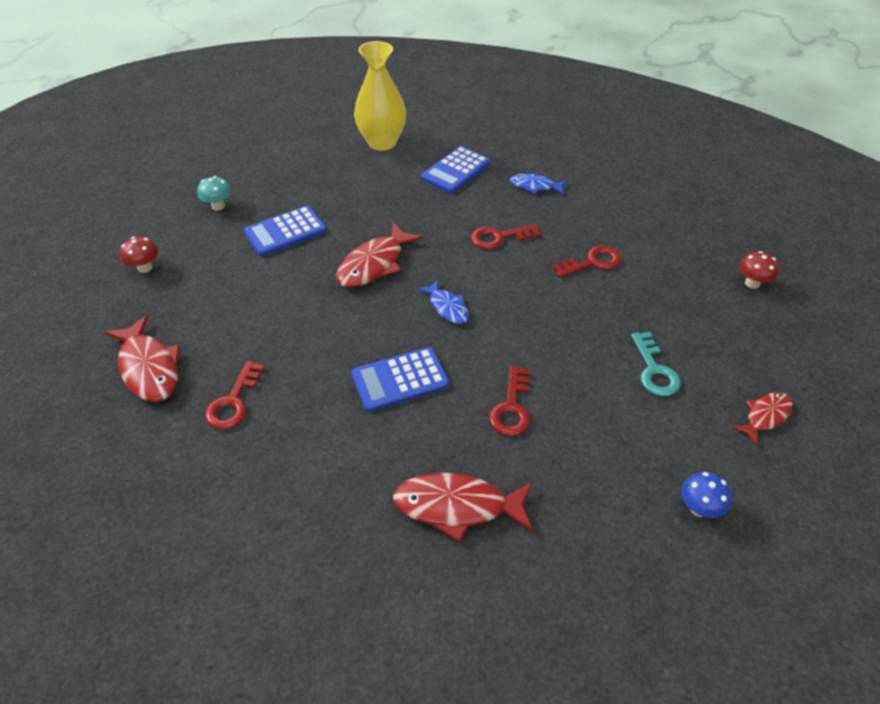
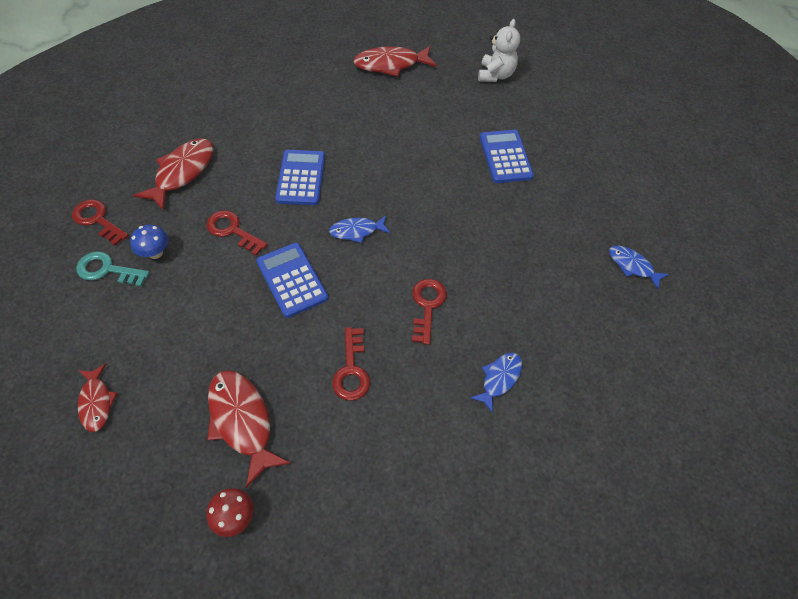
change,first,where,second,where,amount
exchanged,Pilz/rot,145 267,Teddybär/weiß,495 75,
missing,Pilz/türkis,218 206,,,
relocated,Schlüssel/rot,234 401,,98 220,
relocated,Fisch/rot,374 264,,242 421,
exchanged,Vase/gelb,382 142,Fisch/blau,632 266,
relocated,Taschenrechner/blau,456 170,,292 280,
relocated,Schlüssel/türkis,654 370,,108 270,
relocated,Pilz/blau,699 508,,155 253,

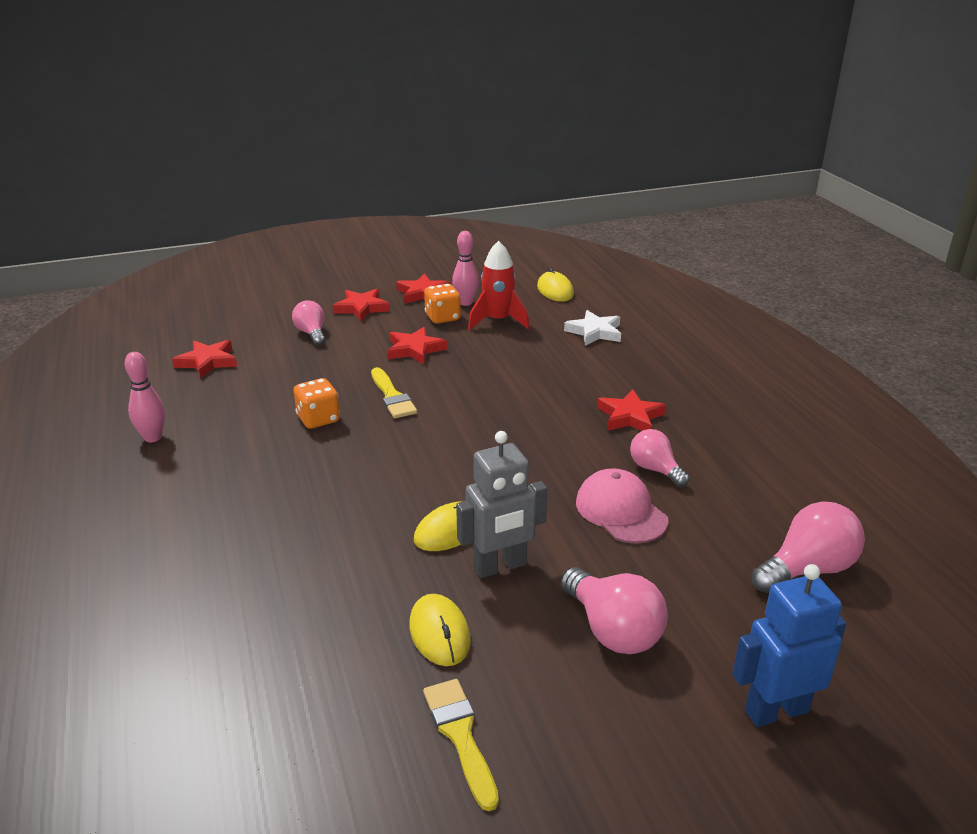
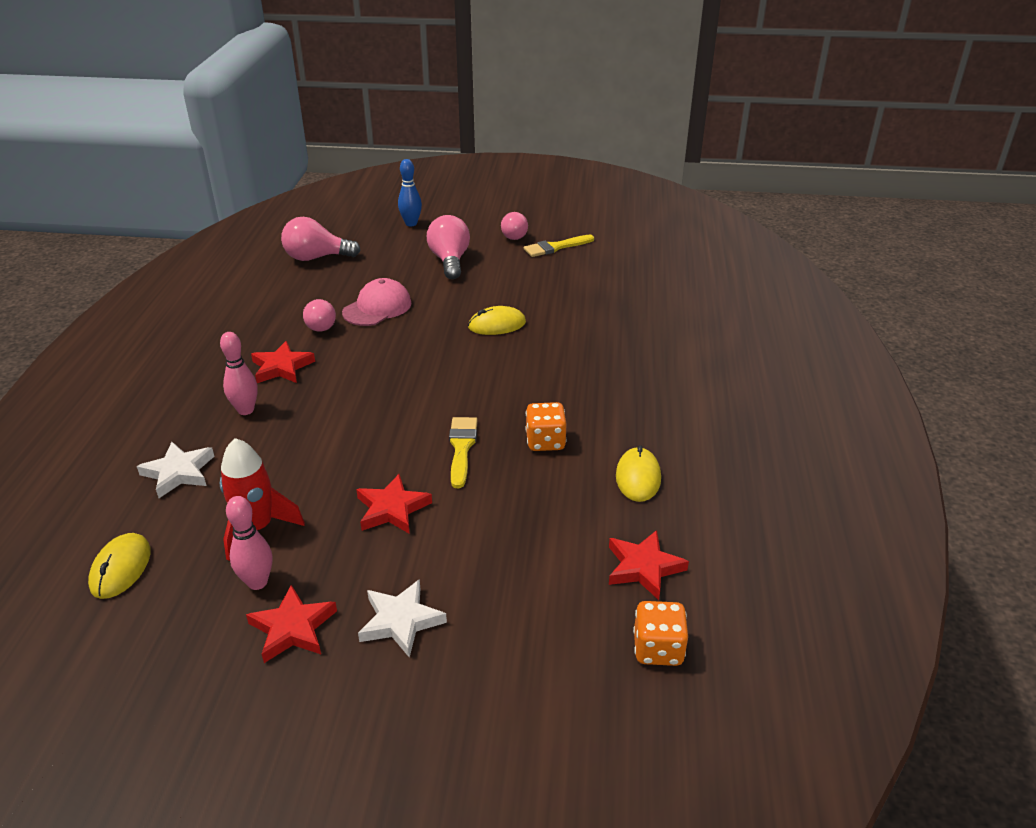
change,first,where,second,where,amount
relocated,Bowlingkegel/rosa,153 437,,245 410,
relocated,Glühbirne/rosa,311 333,,514 235,
colour,Stern/rot,361 308,Stern/weiß,401 621,
relocated,Computermaus/gelb,439 633,,638 477,
spun,Pinsel/gelb,460 735,,555 247,60 degrees clockwise
relocated,Spielwürfel/orange,442 317,,658 649,
missing,Roboter/grau,500 566,,,
spun,Kappe/rosa,621 511,,377 308,135 degrees counterclockwise
exchanged,Roboter/blau,776 711,Bowlingkegel/blau,411 223,

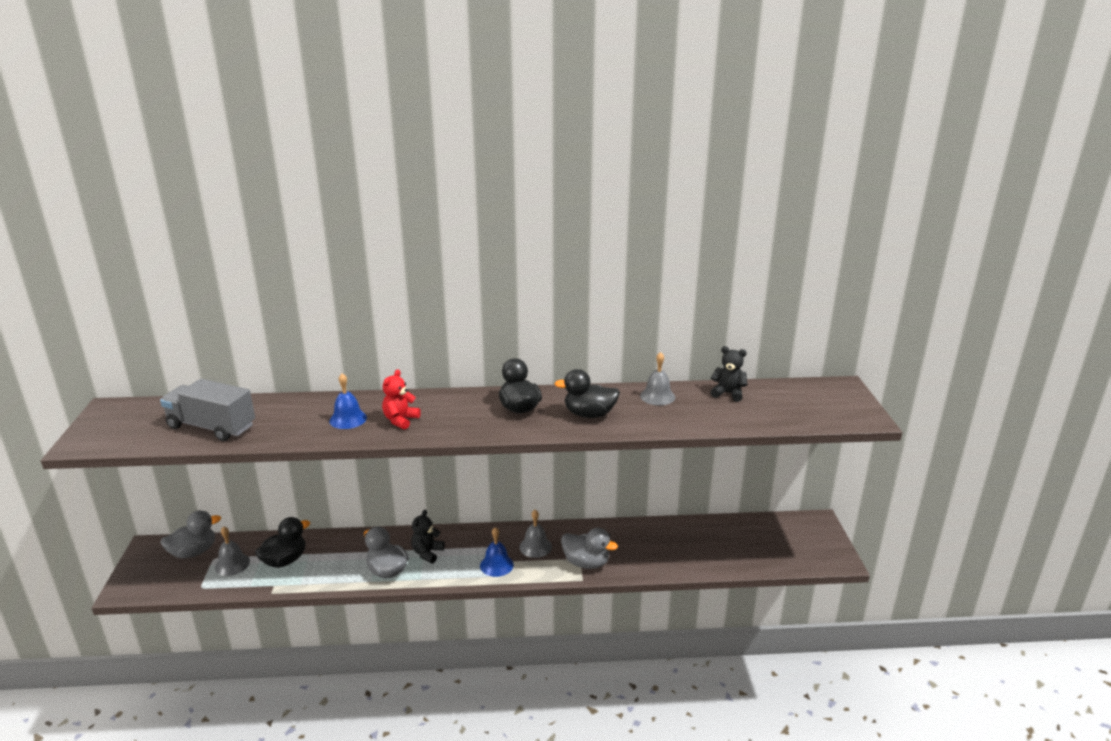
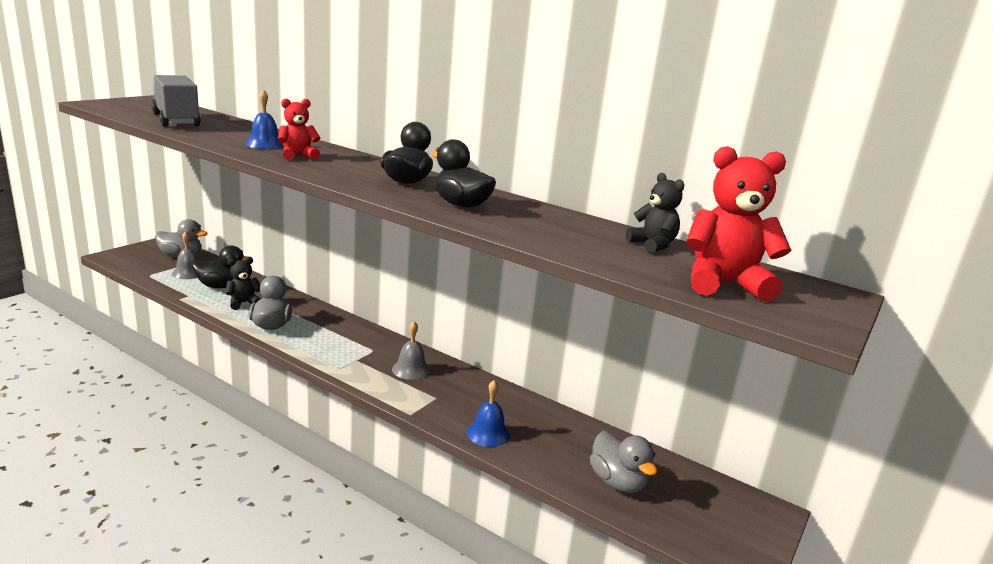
change,first,where,second,where,amount
relocated,Teddybär/schwarz,427 553,,243 303,
relocated,Glocke/blau,496 565,,488 433,
relocated,Ente/grau,586 563,,617 482,
missing,Glocke/grau,657 396,,,
appeared,,,Teddybär/rot,724 284,

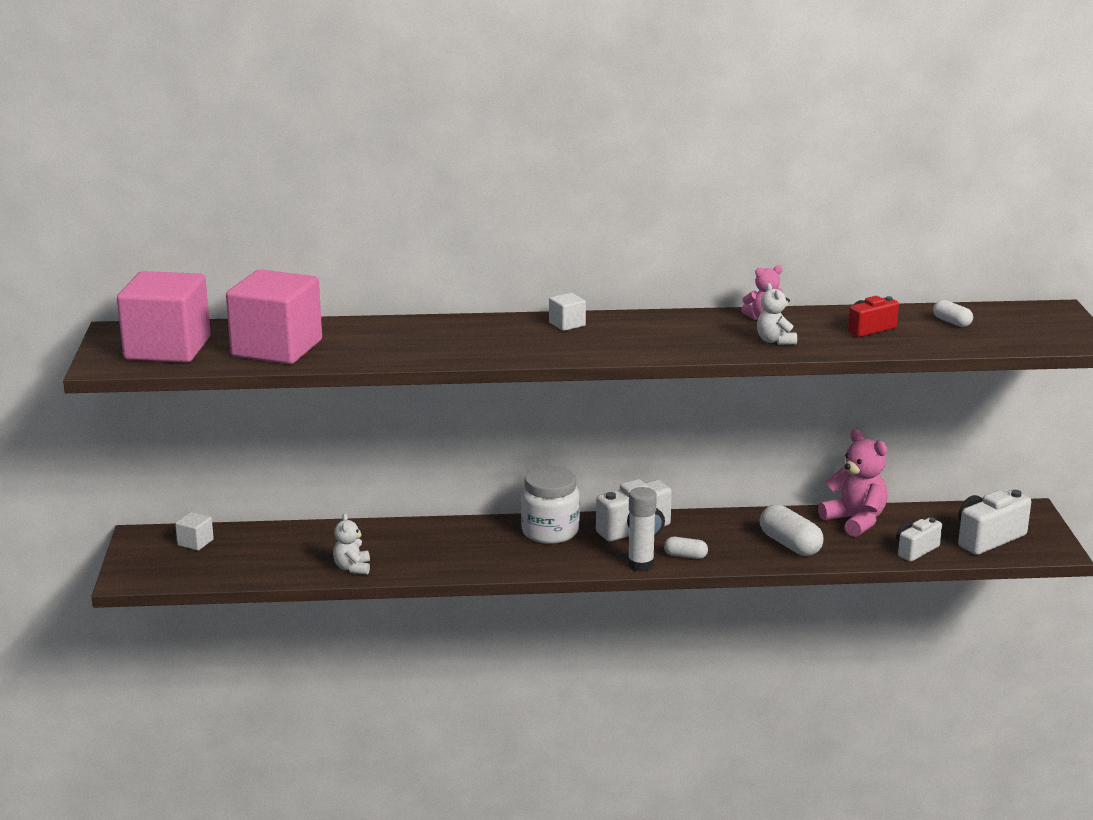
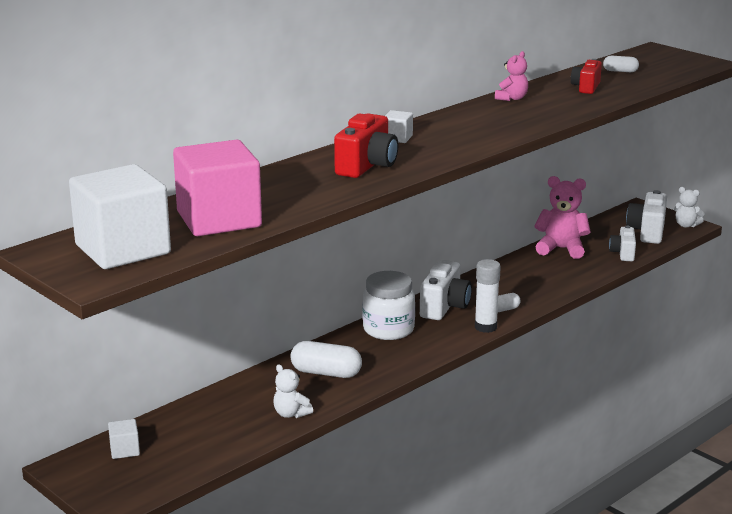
change,first,where,second,where,amount
colour,Kubus/rosa,168 348,Kubus/weiß,123 249,
relocated,Teddybär/weiß,775 341,,686 225,
relocated,Kapsel/weiß,790 544,,326 373,
appeared,,,Kamera/rot,367 166,

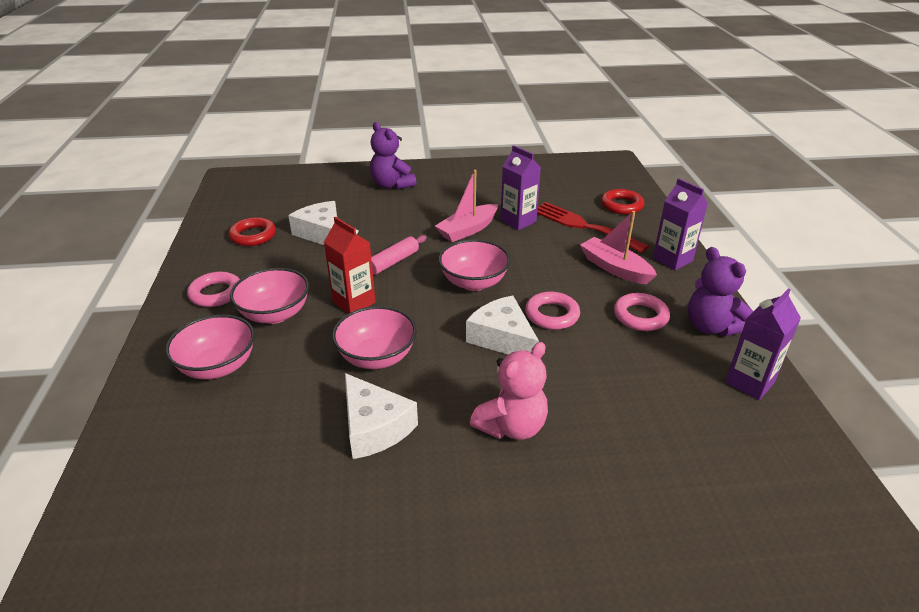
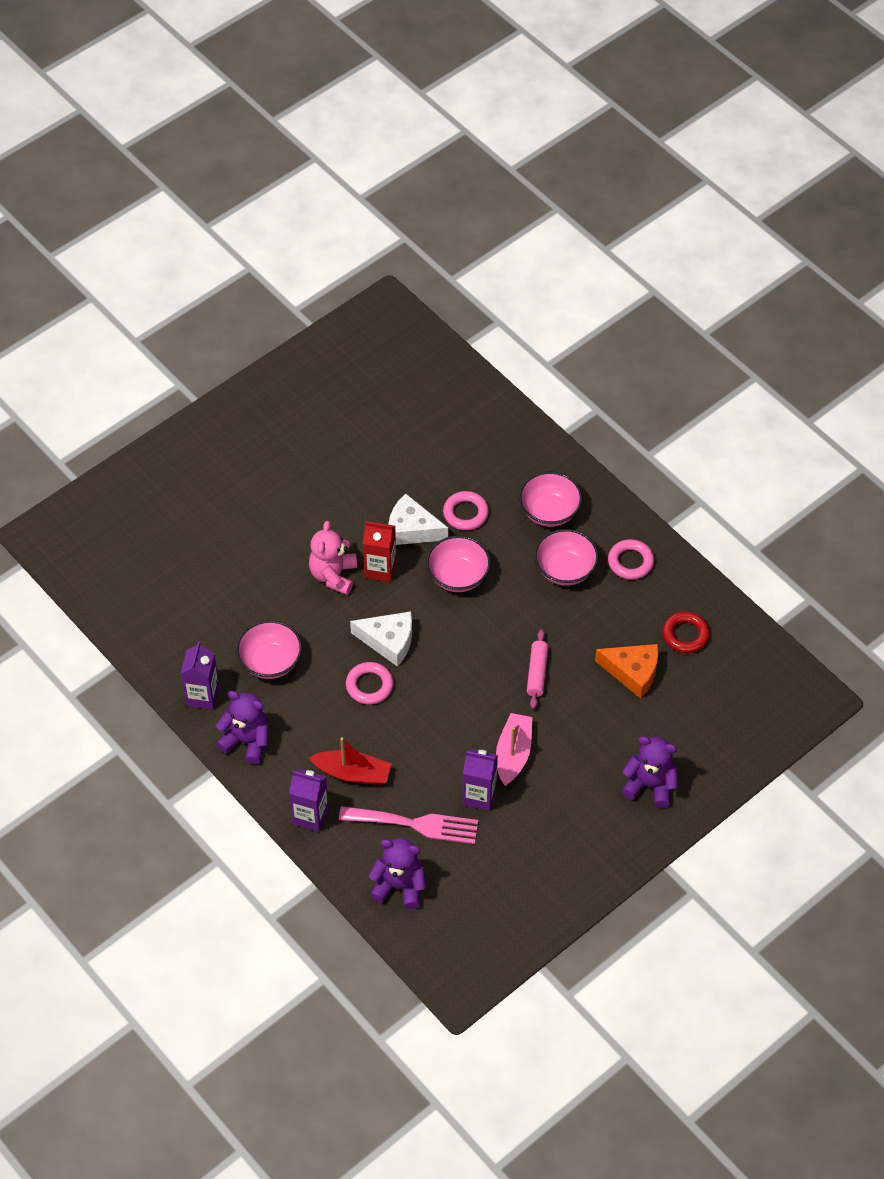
change,first,where,second,where,amount
colour,Käse/weiß,321 233,Käse/orange,633 672,
relocated,Getränkekarton/rot,354 302,,380 569,
relocated,Schüssel/rosa,474 282,,270 662,
colour,Gabel/rot,583 226,Gabel/rosa,415 824,
colour,Boot/rosa,615 268,Boot/rot,352 773,
exchanged,Ring/rot,621 205,Teddybär/lila,399 886,
relocated,Ring/rosa,640 316,,465 513,

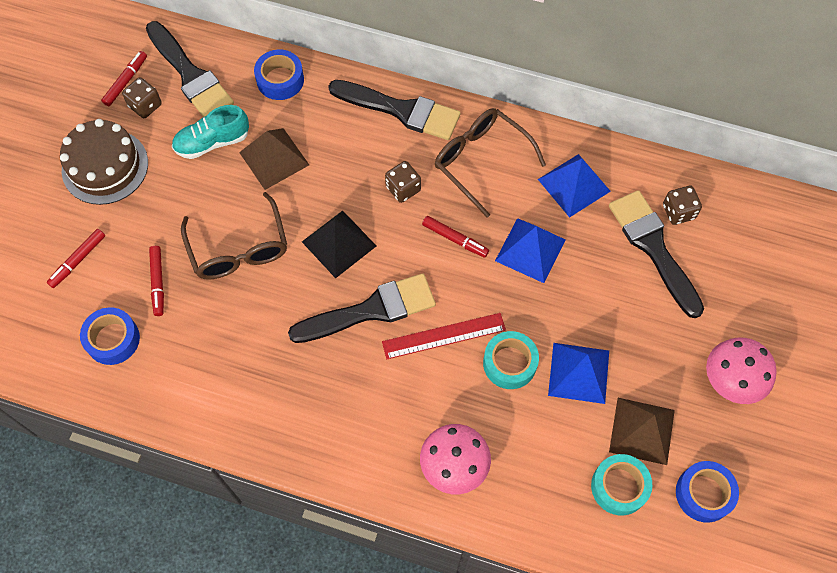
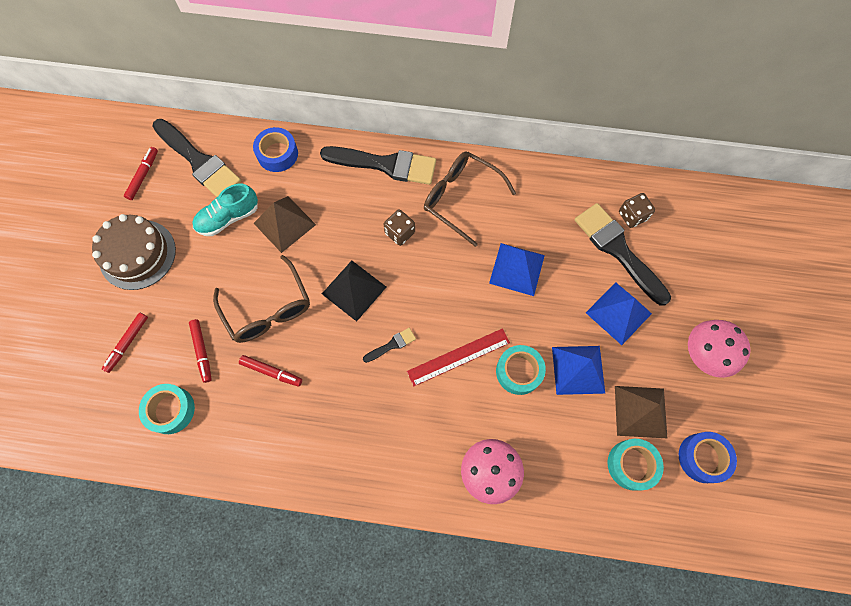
change,first,where,second,where,amount
colour,Klebeband/blau,113 339,Klebeband/türkis,171 410,
missing,Spielwürfel/braun,145 105,,,
size,Pinsel/schwarz,370 310,,391 345,x0.44
relocated,Filzstift/rot,455 239,,271 372,
relocated,Pyramide/blau,574 185,,618 313,

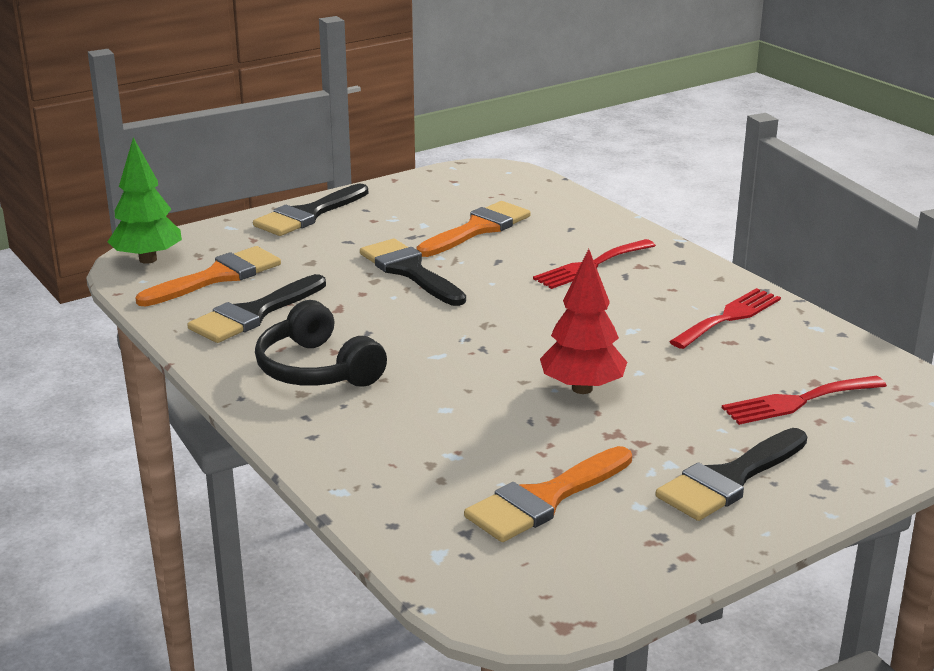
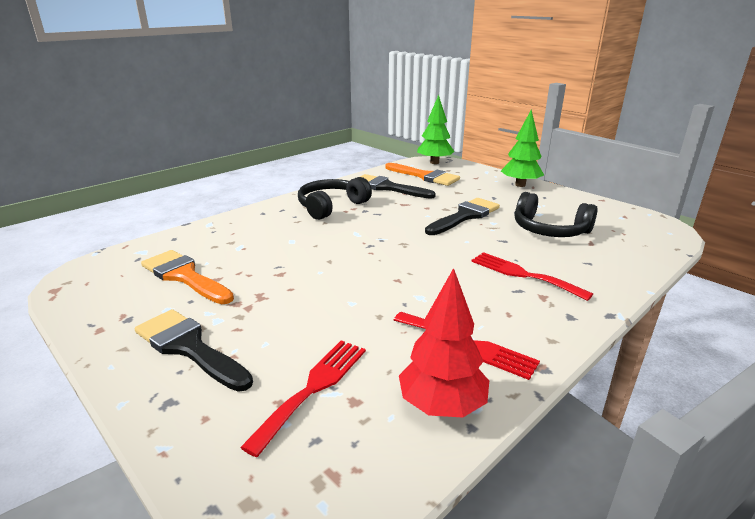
change,first,where,second,where,amount
exchanged,Pinsel/schwarz,308 215,Baum/grün,520 185,
exchanged,Pinsel/orange,478 229,Kopfhörer/schwarz,549 230,
relocated,Baum/rot,582 388,,442 405,
spun,Gabel/rot,798 401,,313 388,60 degrees clockwise

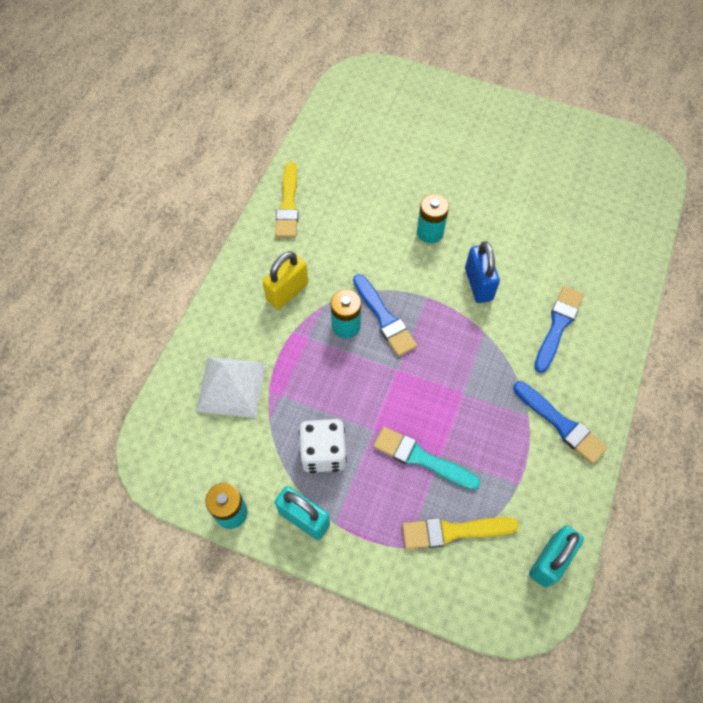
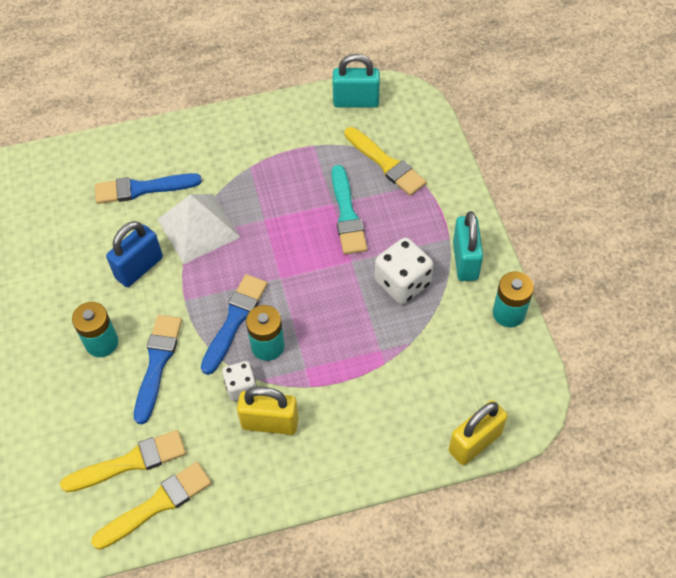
change,first,where,second,where,amount
relocated,Pyramide/weiß,231 386,,198 228,
relocated,Pinsel/blau,561 424,,157 363,
appeared,,,Pinsel/gelb,130 462,
appeared,,,Spielwürfel/weiß,241 387,
appeared,,,Vorhängeschloss/gelb,475 442,

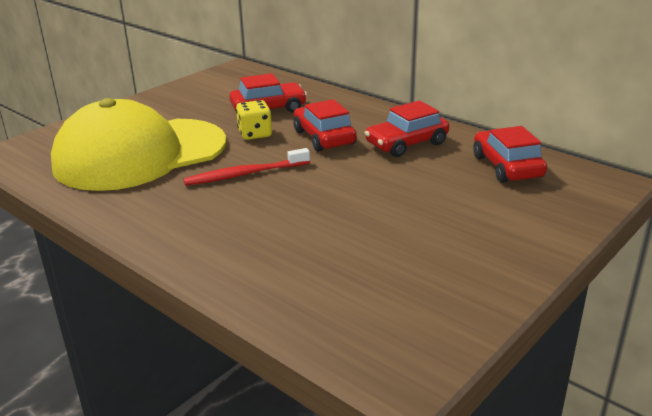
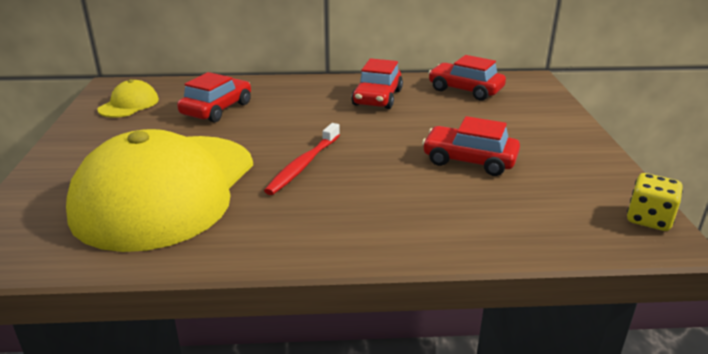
change,first,where,second,where,amount
relocated,Spielwürfel/gelb,255 134,,649 219,
relocated,Auto/rot,324 137,,469 160,
appeared,,,Kappe/gelb,129 104,

